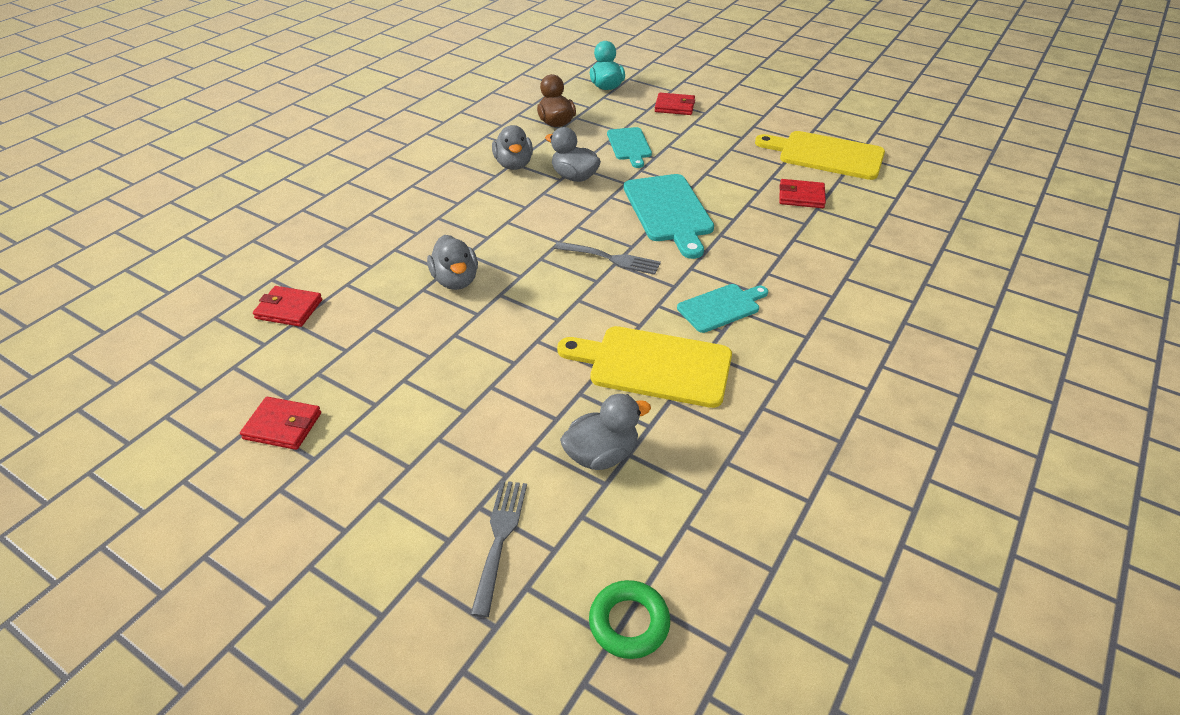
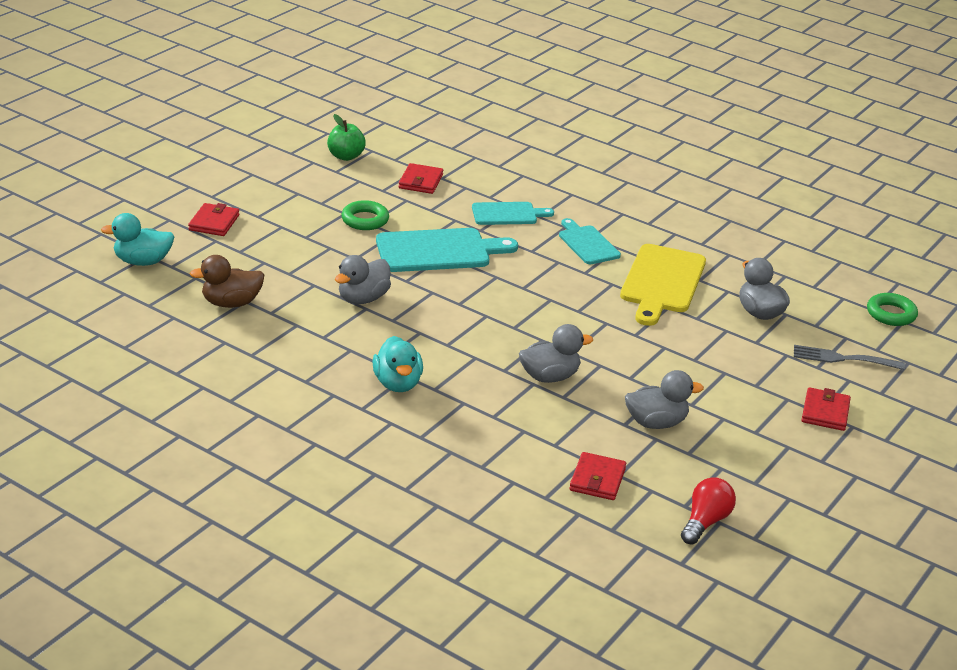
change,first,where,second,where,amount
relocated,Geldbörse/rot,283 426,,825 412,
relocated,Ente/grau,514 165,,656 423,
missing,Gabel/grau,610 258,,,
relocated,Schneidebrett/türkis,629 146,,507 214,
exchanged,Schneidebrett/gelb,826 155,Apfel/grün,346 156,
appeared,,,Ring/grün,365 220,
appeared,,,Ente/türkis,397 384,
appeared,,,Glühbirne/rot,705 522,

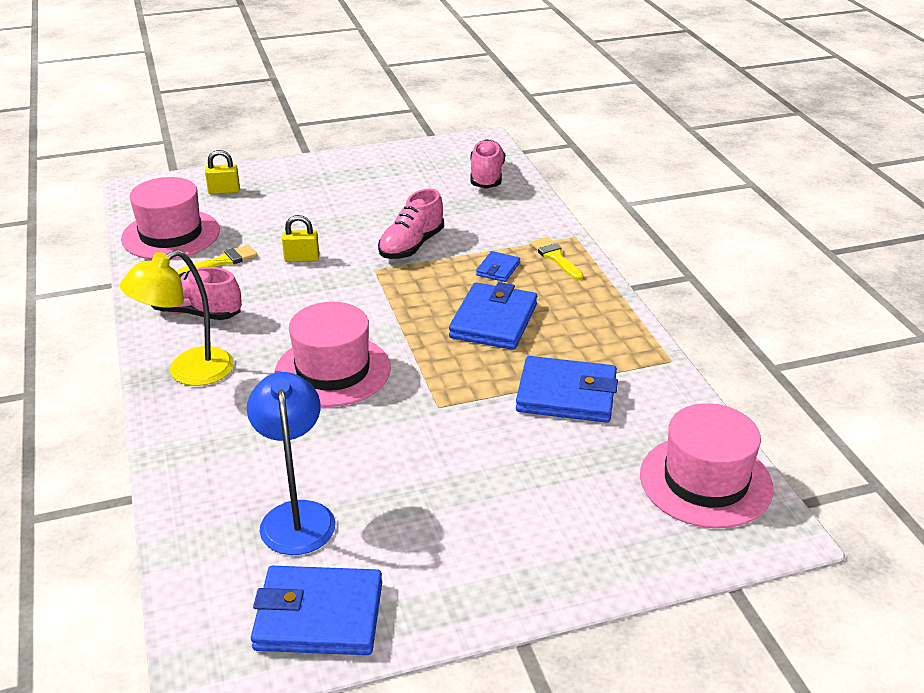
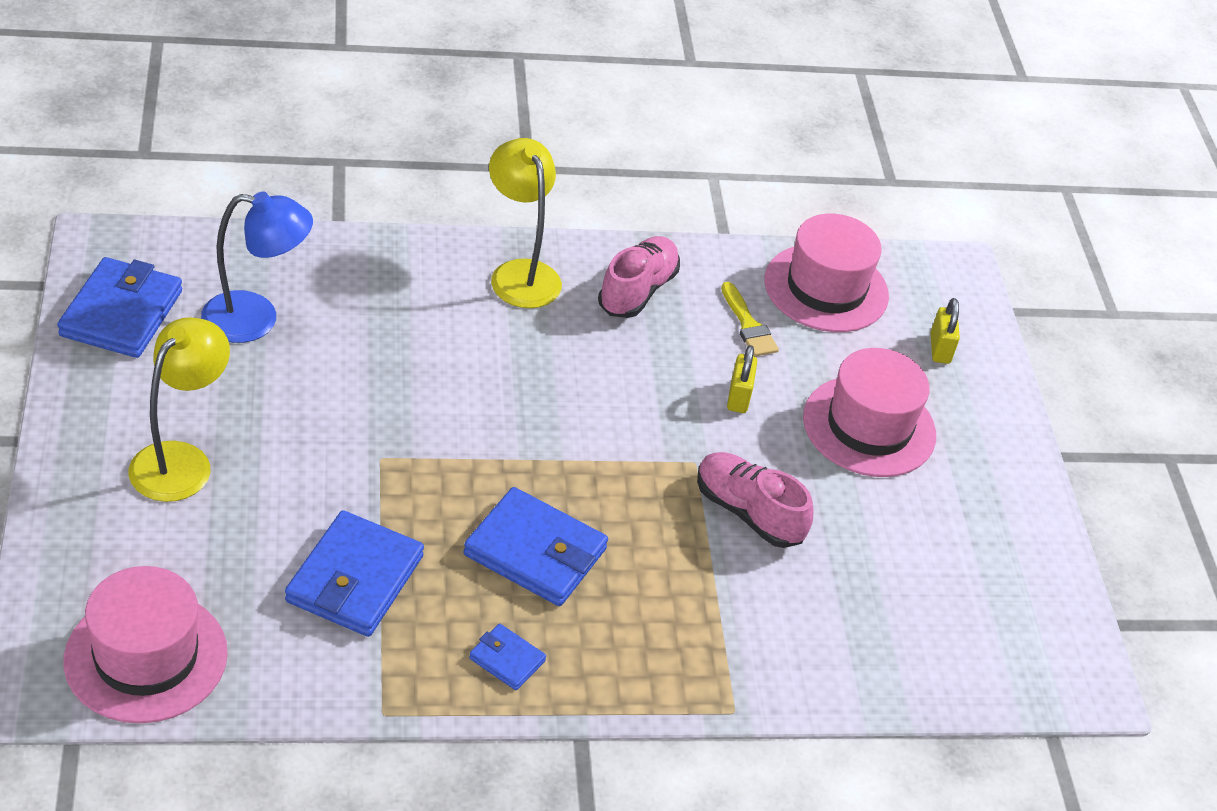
change,first,where,second,where,amount
relocated,Hut/rosa,332 370,,869 426,
missing,Schuh/rosa,486 176,,,
relocated,Geldbörse/blau,498 269,,507 659,
missing,Pinsel/gelb,555 257,,,
appeared,,,Lampe/gelb,181 460,

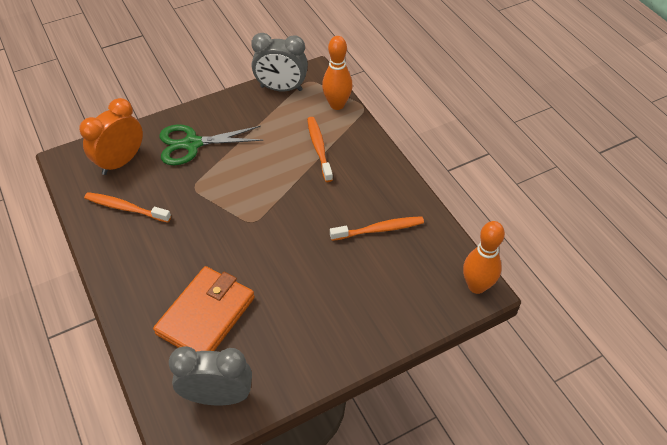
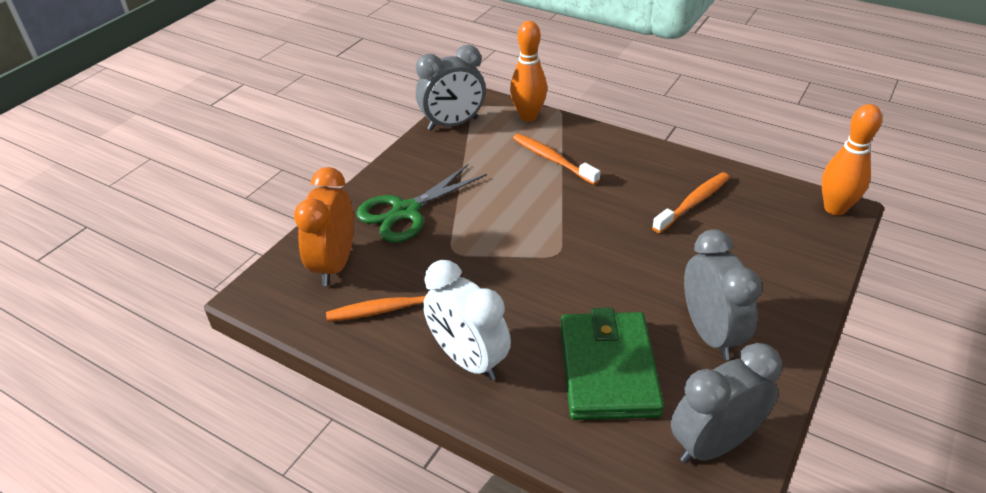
change,first,where,second,where,amount
colour,Geldbörse/orange,206 315,Geldbörse/grün,608 369,
appeared,,,Wecker/weiß,468 360,
appeared,,,Wecker/grau,710 334,

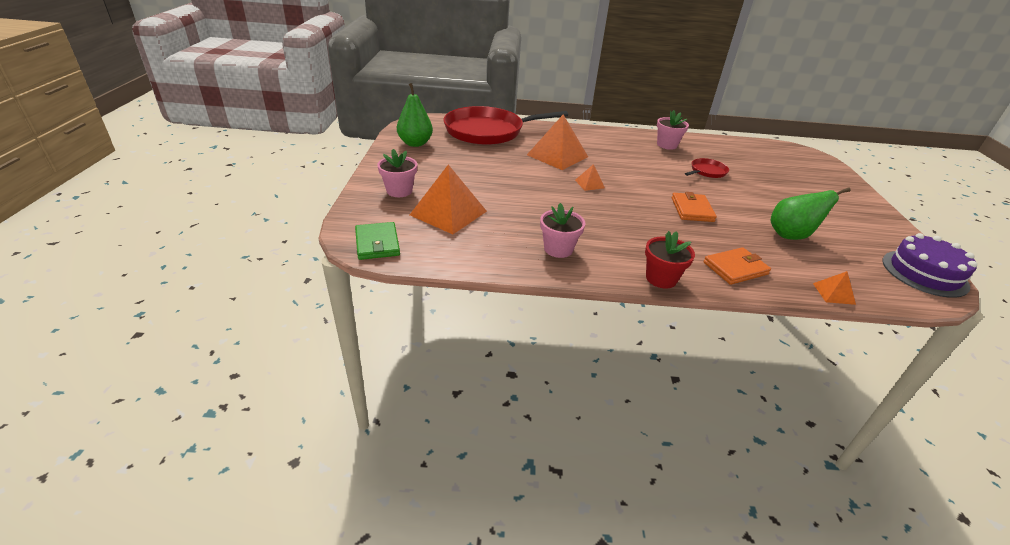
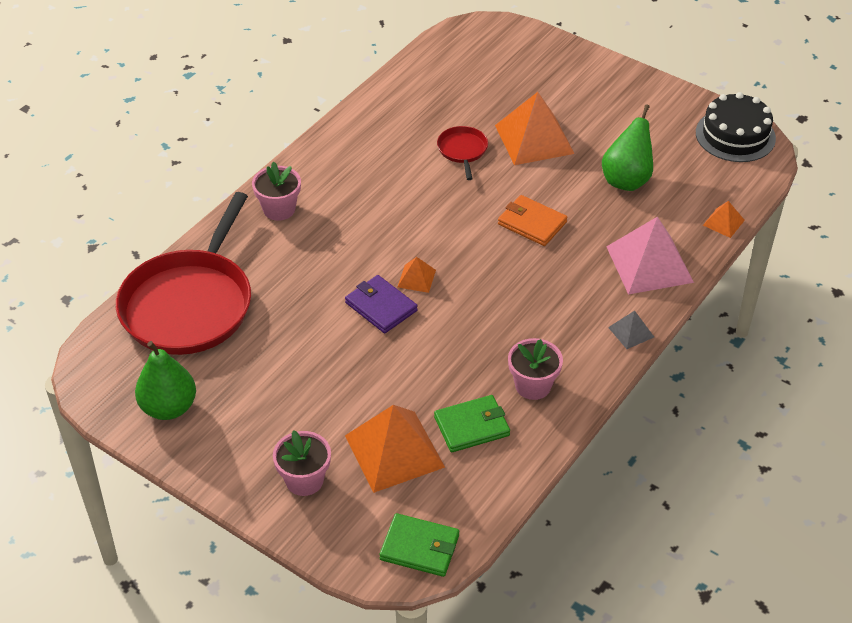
change,first,where,second,where,amount
relocated,Pyramide/orange,557 155,,534 139,
exchanged,Blumentopf/rot,661 278,Pyramide/grau,631 332,
relocated,Blumentopf/rosa,667 145,,279 209,
exchanged,Geldbörse/orange,735 268,Pyramide/rosa,649 264,
colour,Kuchen/lila,924 273,Kuchen/schwarz,735 135,
appeared,,,Geldbörse/lila,381 306,
appeared,,,Geldbörse/grün,472 426,

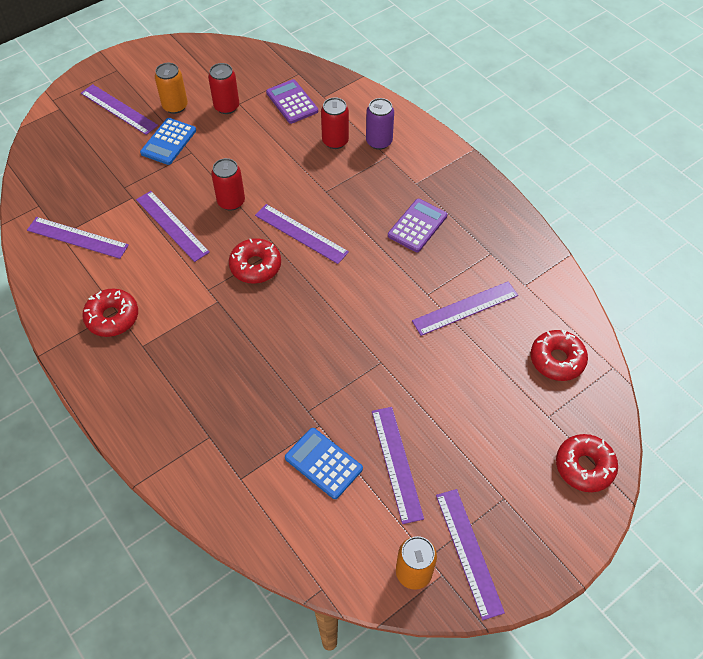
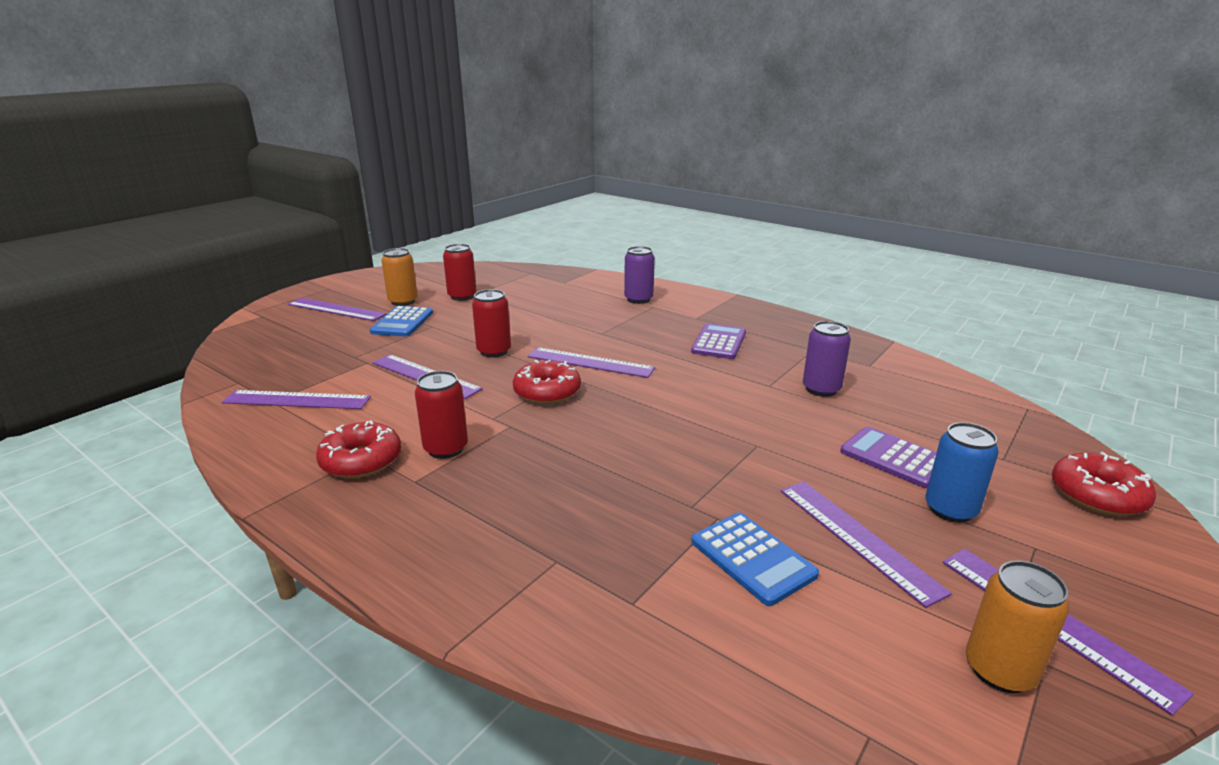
change,first,where,second,where,amount
relocated,Taschenrechner/lila,292 102,,894 458,
spun,Taschenrechner/blau,323 463,,752 558,150 degrees counterclockwise
relocated,Dose/rot,335 141,,446 449,
exchanged,Lineal/lila,465 308,Dose/lila,821 389,
missing,Donut/rot,557 360,,,
appeared,,,Dose/blau,950 510,

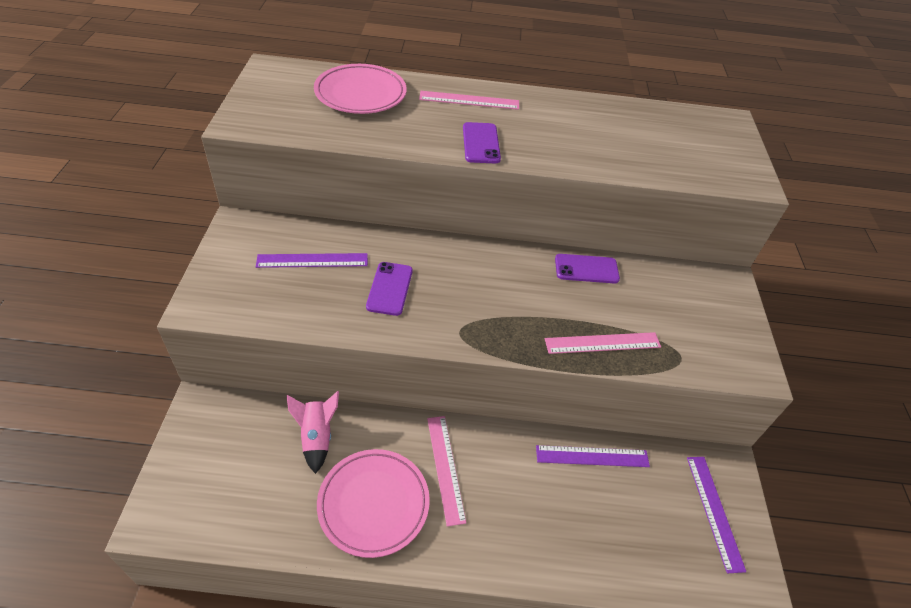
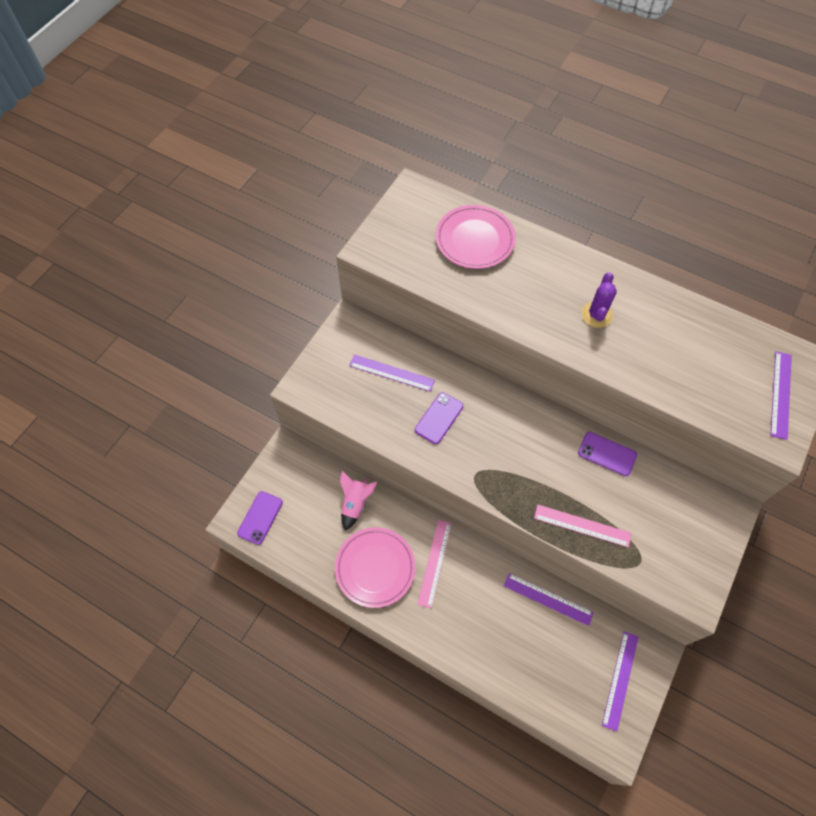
change,first,where,second,where,amount
missing,Lineal/rosa,469 100,,,
relocated,Handy/lila,481 143,,260 517,
appeared,,,Kaktus/lila,596 315,
appeared,,,Lineal/lila,781 394,

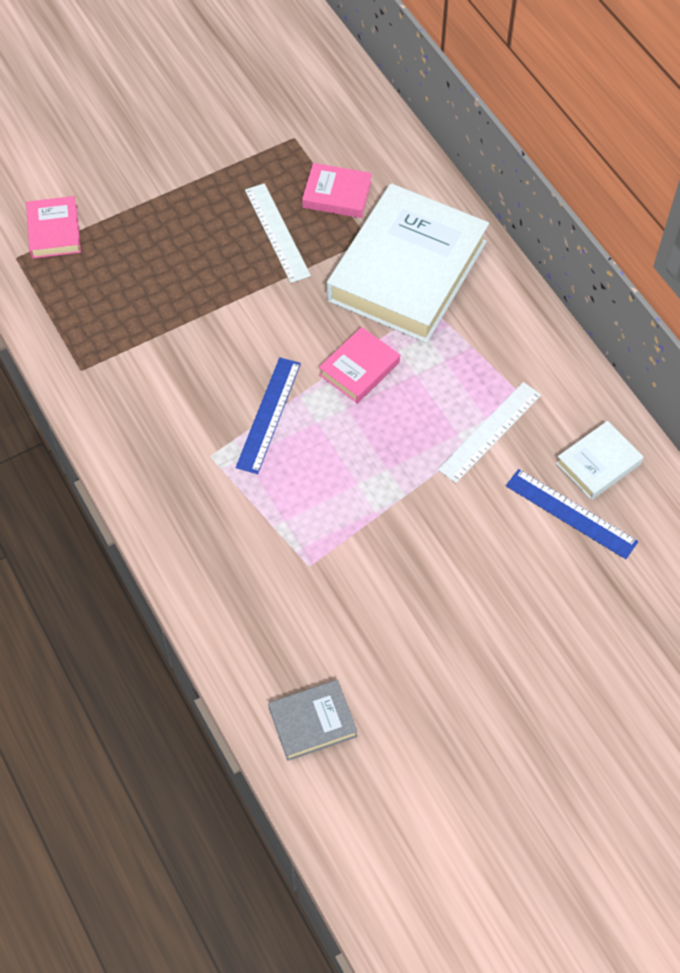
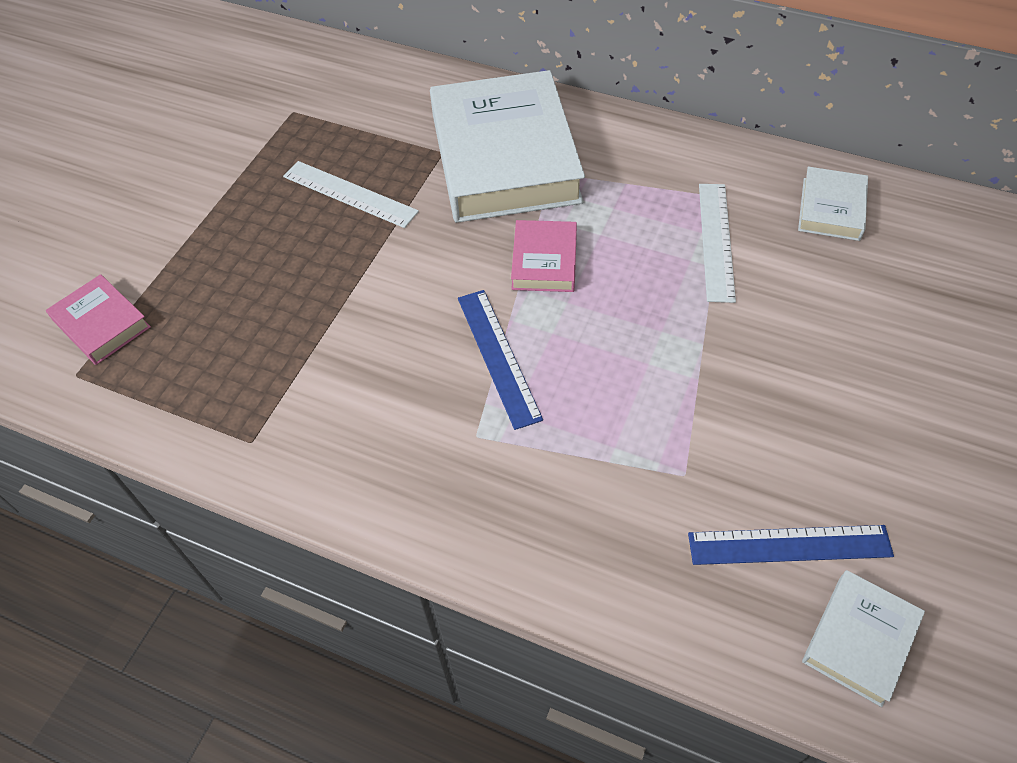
change,first,where,second,where,amount
colour,Buch/grau,312 722,Buch/weiß,859 640,
missing,Buch/rosa,337 195,,,
relocated,Lineal/blau,571 514,,789 545,

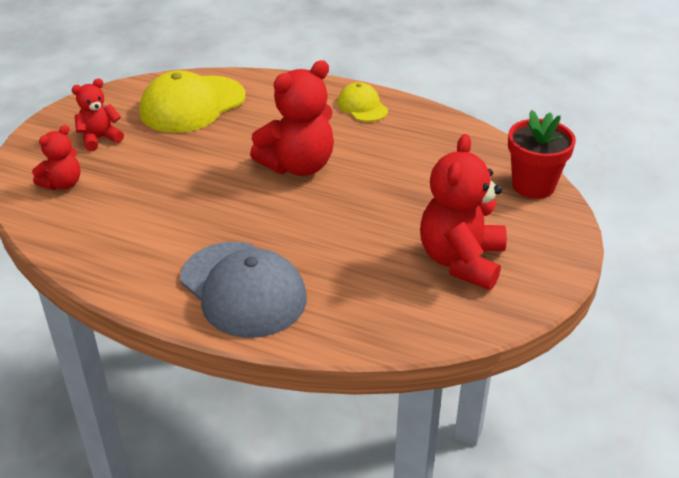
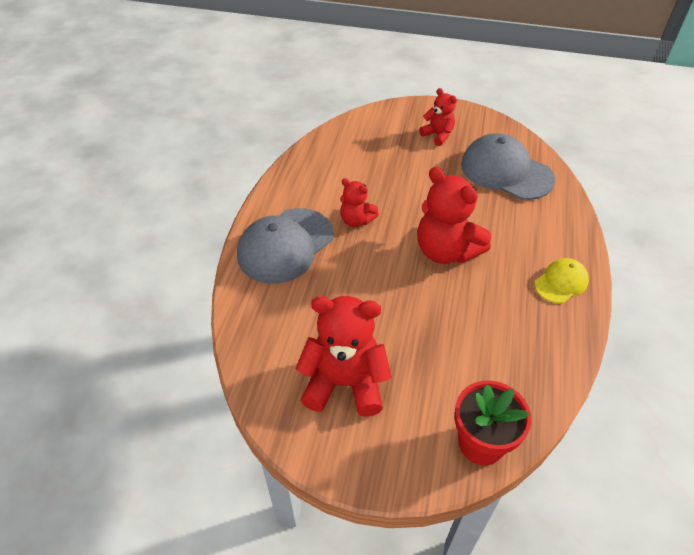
change,first,where,second,where,amount
relocated,Teddybär/rot,62 184,,356 220,
colour,Kappe/gelb,192 105,Kappe/grau,506 171,

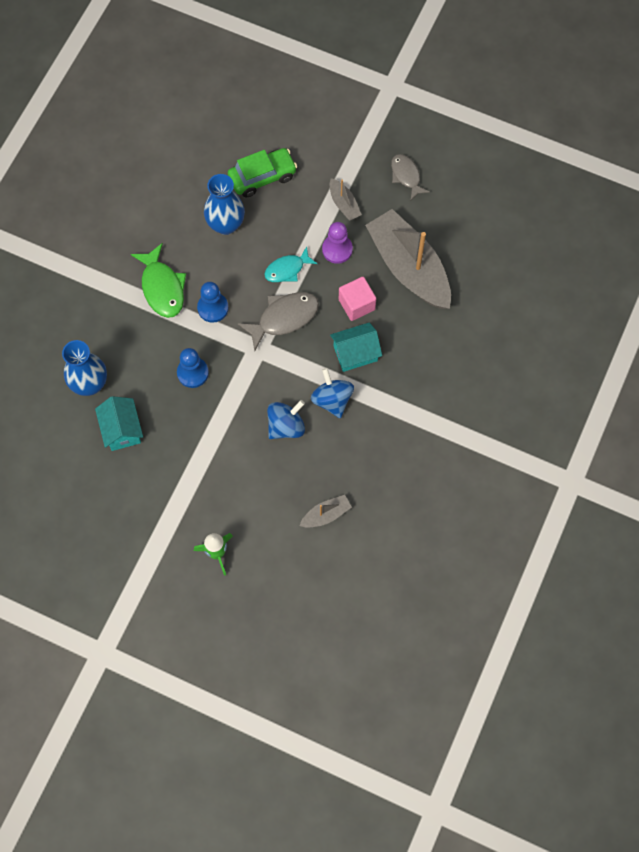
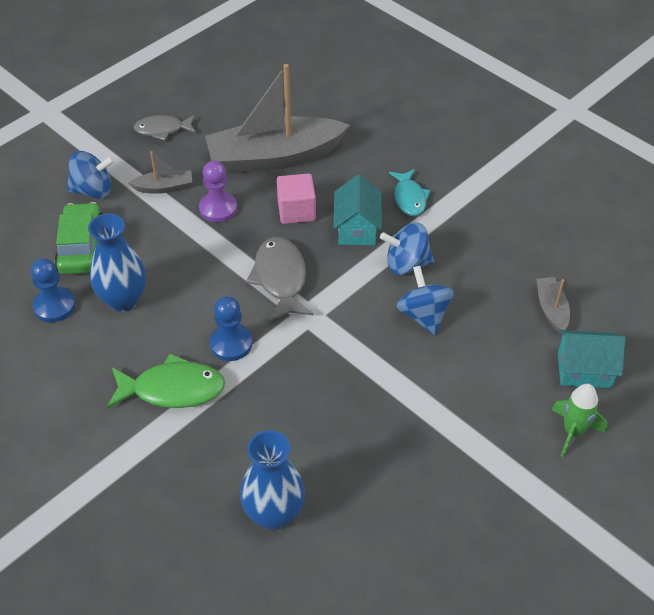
change,first,where,second,where,amount
relocated,Haus/türkis,122 430,,584 370,
relocated,Bauer/blau,192 373,,54 306,
relocated,Fisch/türkis,287 269,,409 198,
appeared,,,Kreisel/blau,93 190,

